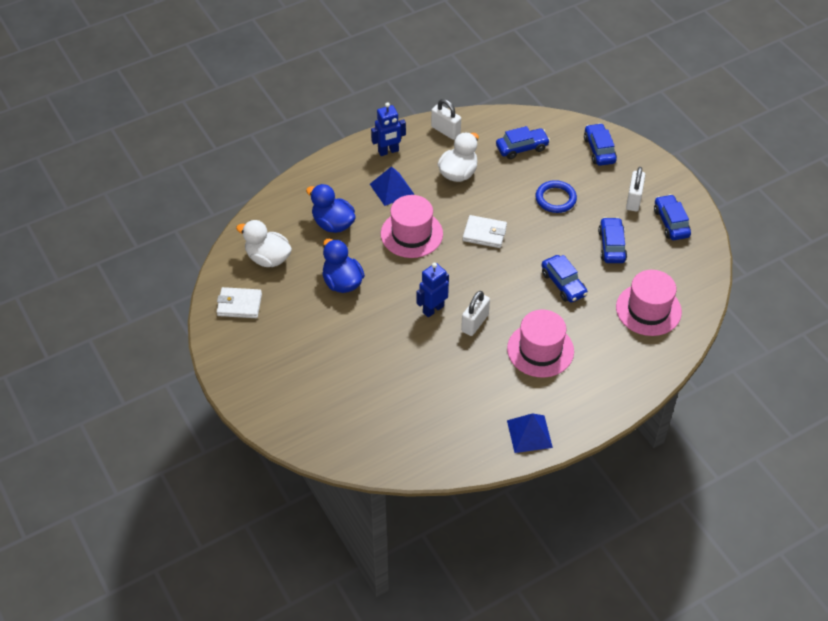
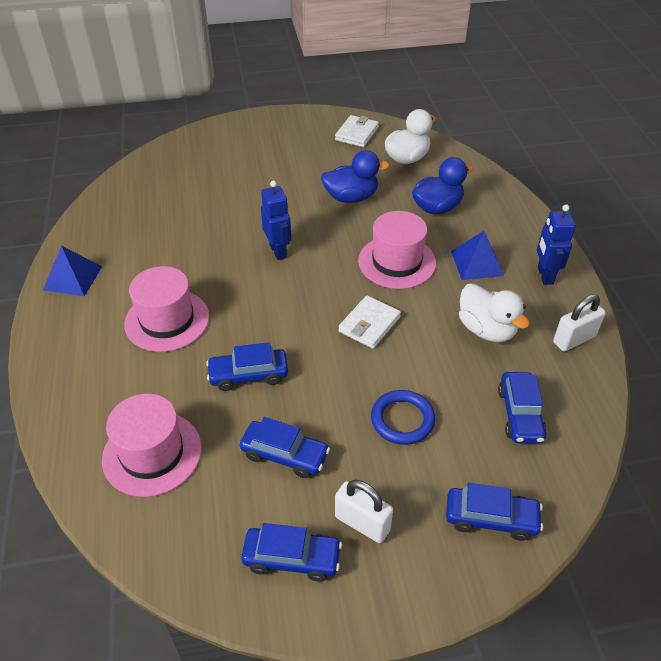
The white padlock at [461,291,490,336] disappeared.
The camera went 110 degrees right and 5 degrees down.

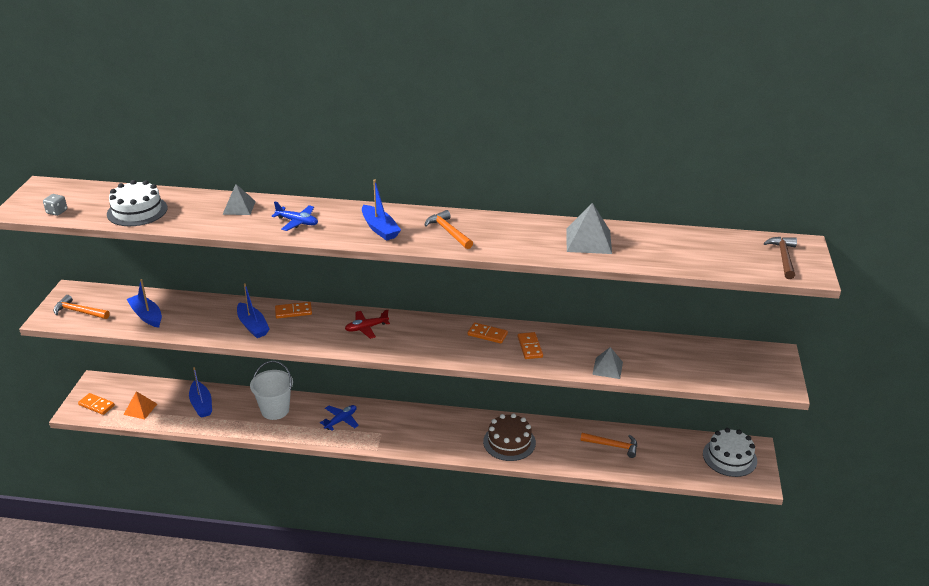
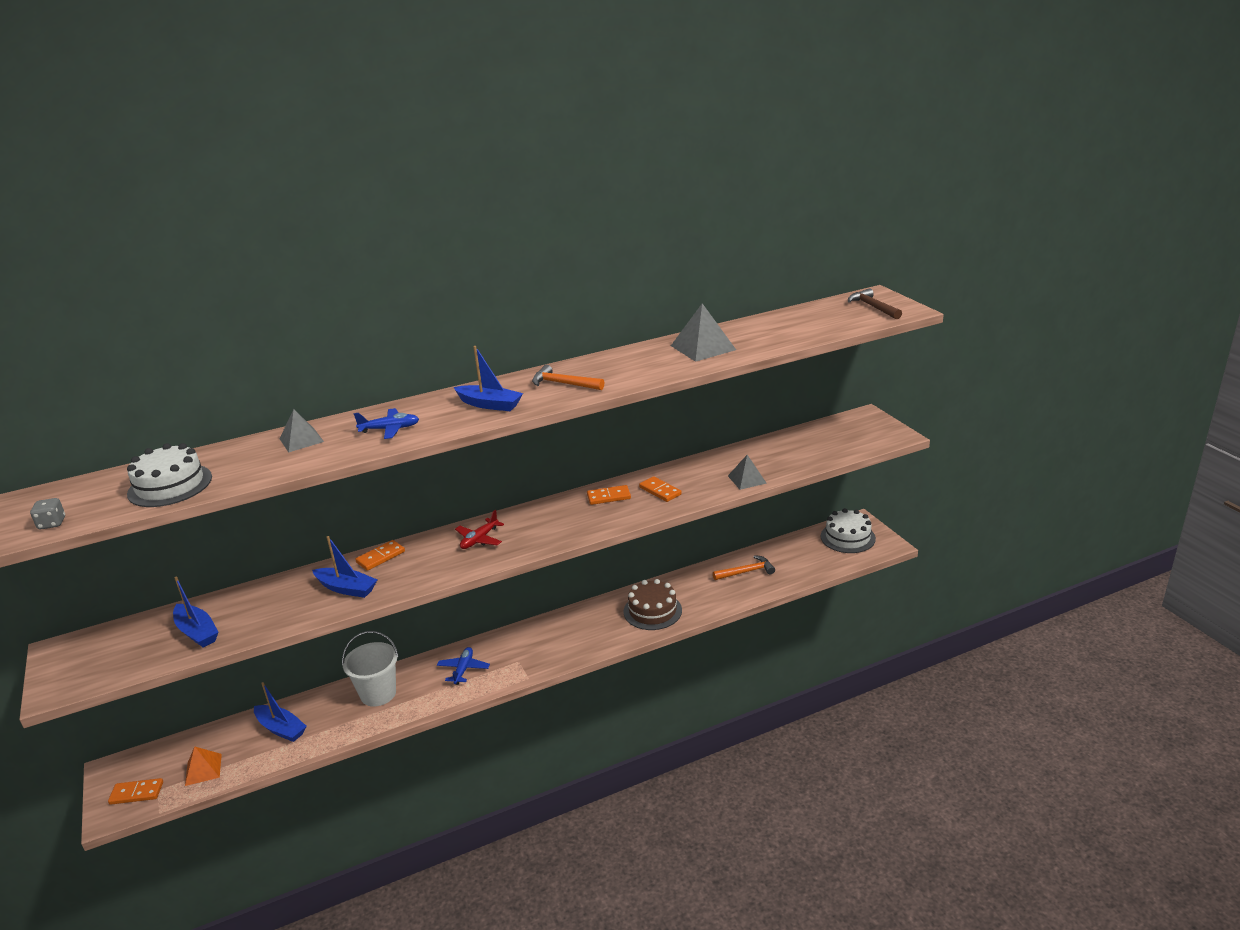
The orange hammer at [53,295,110,319] disappeared.
The blue boat at [127,279,162,328] turned 150 degrees counterclockwise.
The camera went 30 degrees left and 5 degrees down.

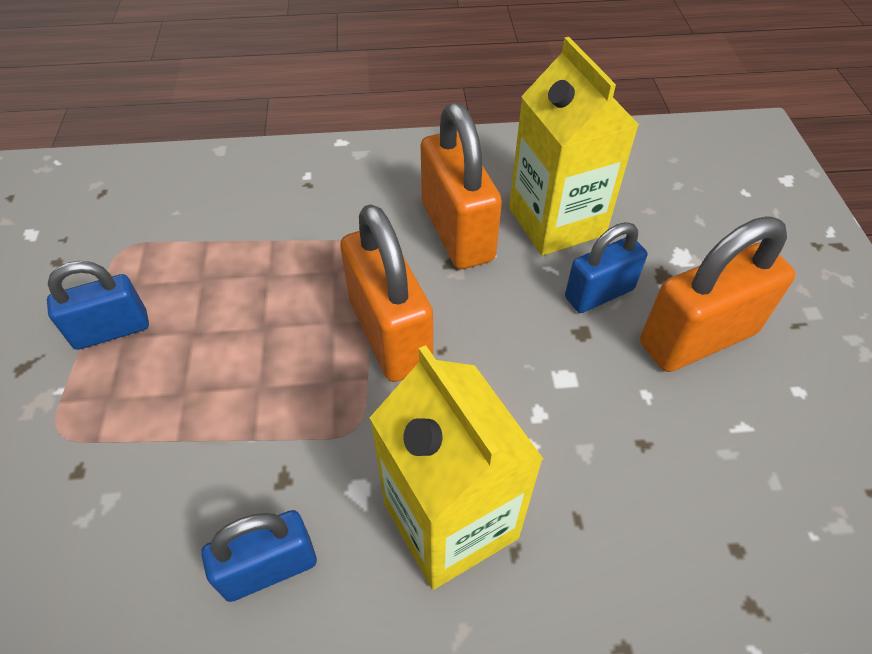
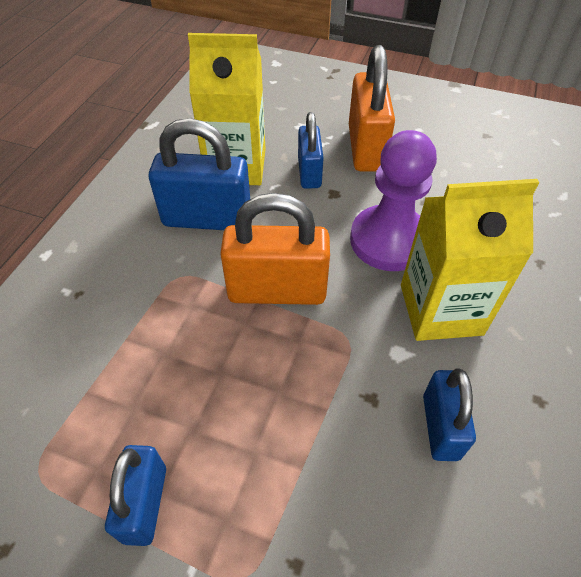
The purple pawn at [350,130,437,271] appeared.
The orange padlock at [421,103,502,269] became the blue padlock at [149,118,250,230].
The camera went 65 degrees left and 0 degrees up.

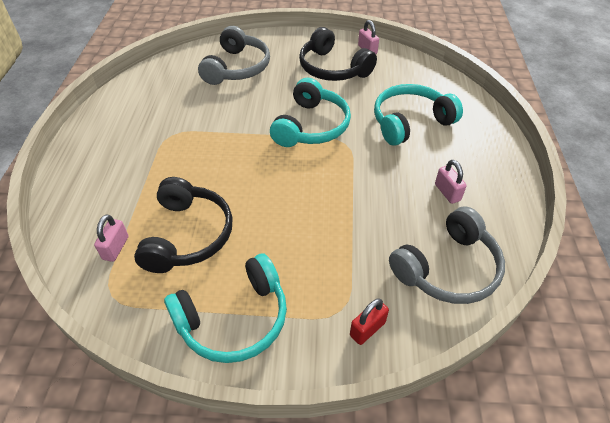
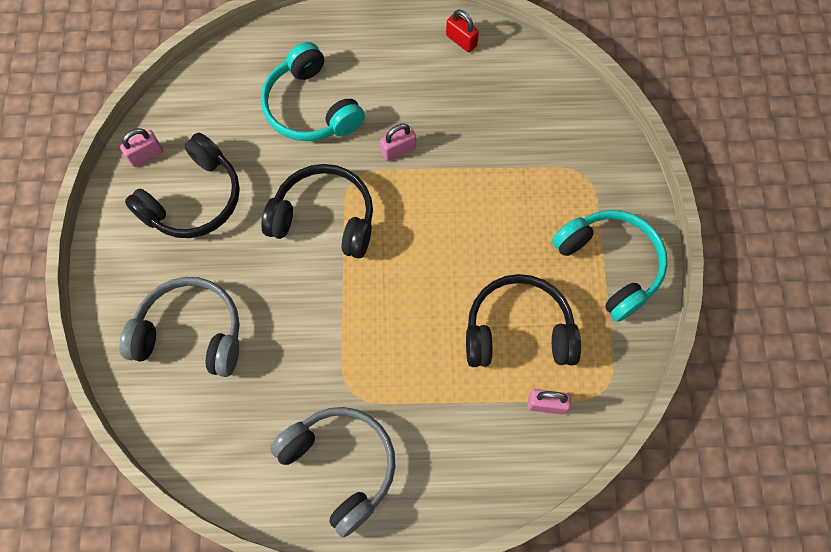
The red padlock moved from [350,298,389,345] to [446,9,479,52].
The grey headphones moved from [389,206,505,304] to [270,407,396,537].
The pink padlock moved from [435,160,467,204] to [380,124,416,161].
The turquoise headphones at [270,78,351,147] became the black headphones at [261,164,373,258].
The camera went 95 degrees left and 20 degrees up.

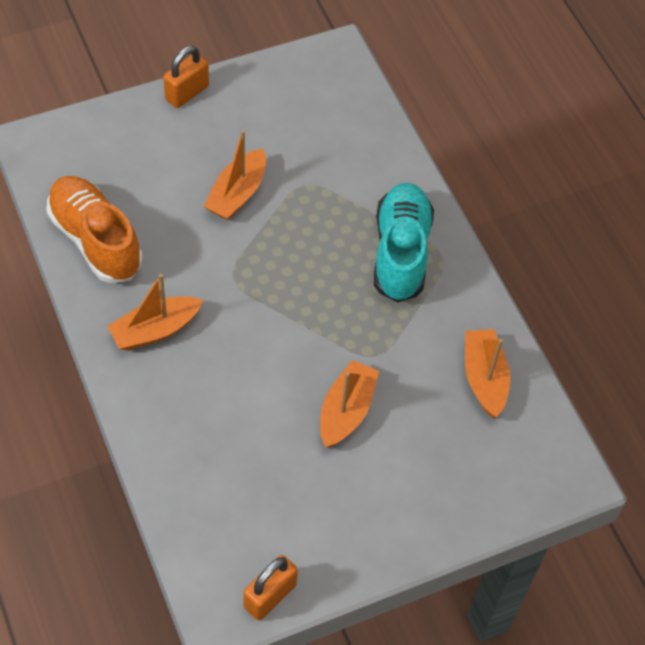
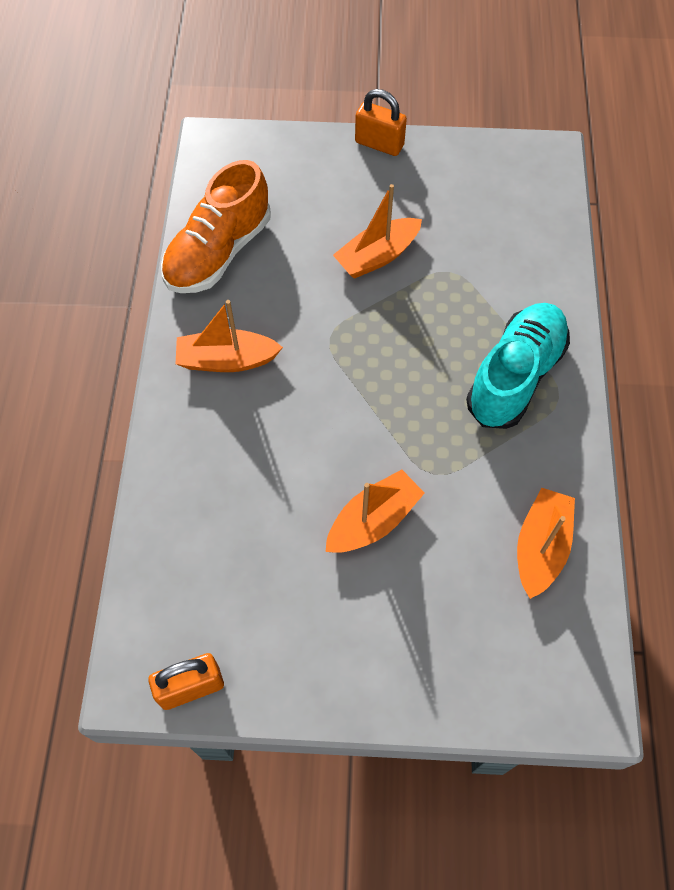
The orange shoe at [46,176,143,283] turned 135 degrees counterclockwise.
The orange padlock at [163,46,209,108] turned 45 degrees clockwise.
The camera went 30 degrees right and 5 degrees up.

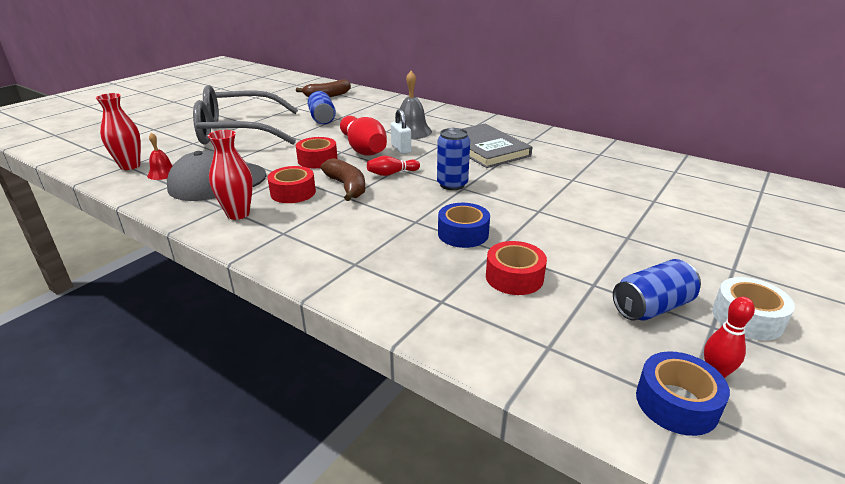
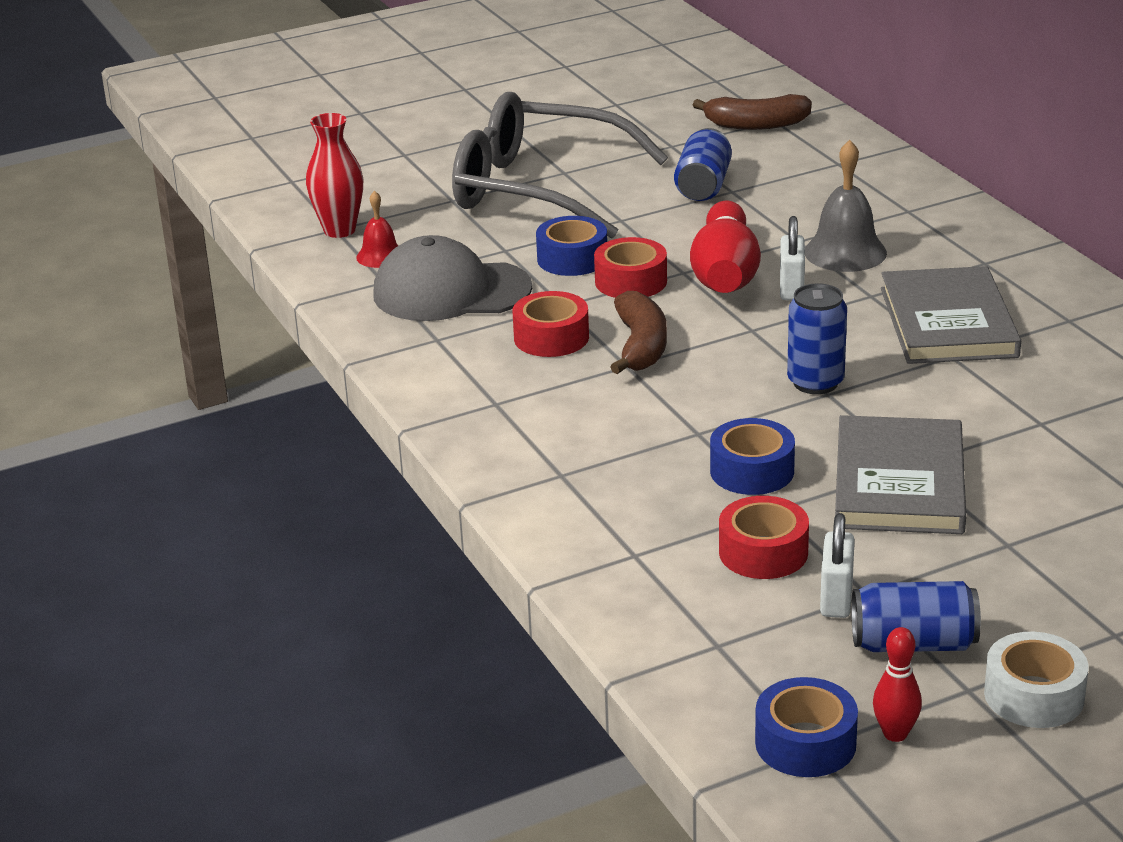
The red vase at [208,130,253,220] disappeared.
The red bowling pin at [367,156,420,176] disappeared.
The blue tape at [536,216,607,276] appeared.
The white padlock at [820,513,855,618] appeared.
The grey book at [835,415,966,534] appeared.
The camera went 30 degrees right and 0 degrees up.

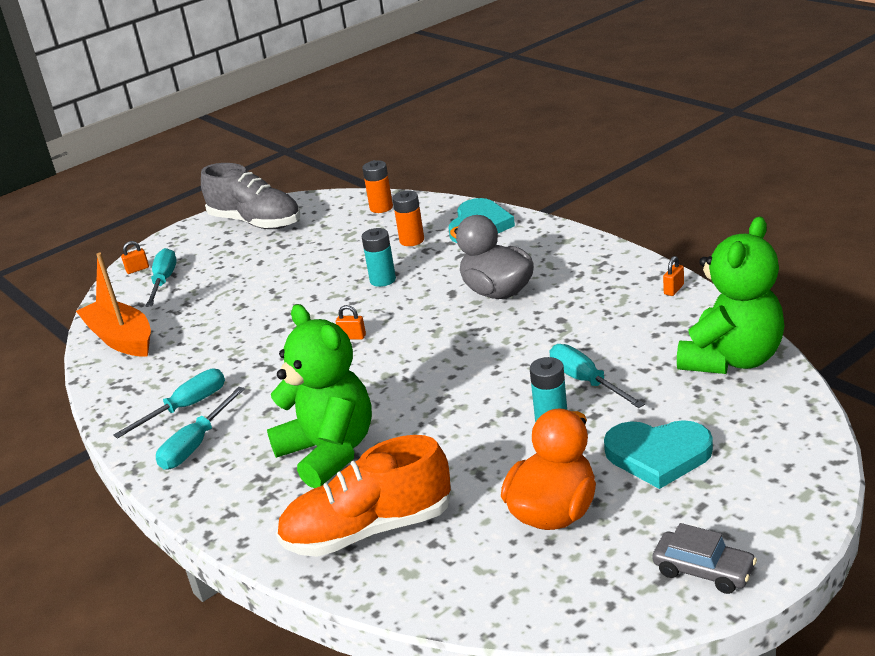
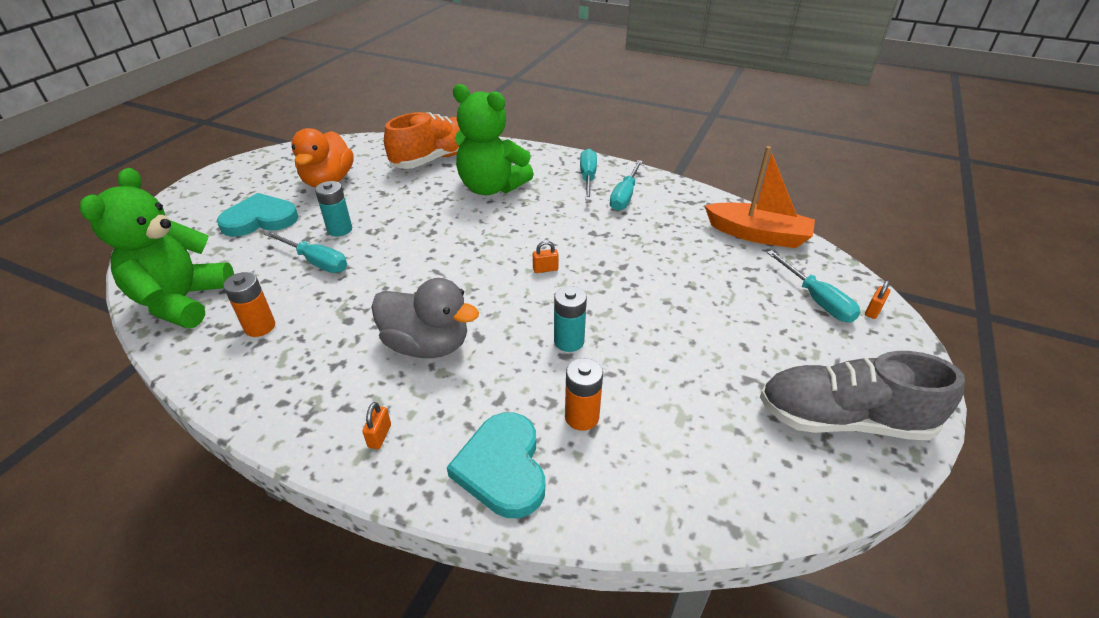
The grey car at [653,523,757,594] disappeared.
The orange battery moved from [362,160,393,213] to [223,272,275,337].
The orange padlock moved from [663,256,684,296] to [362,402,391,449].
The camera went 150 degrees right and 10 degrees up.

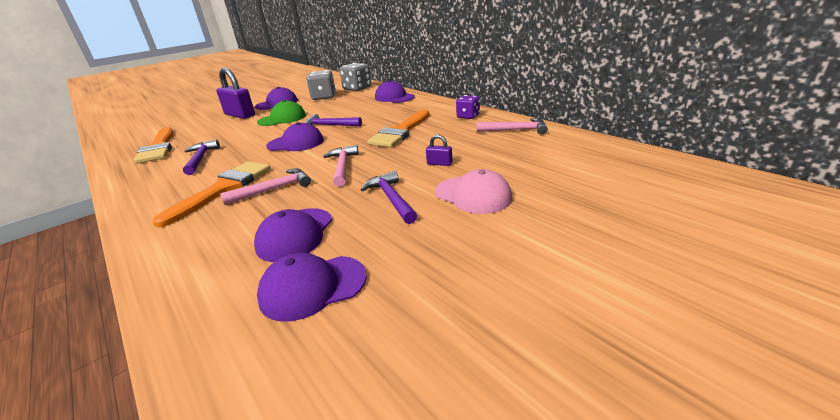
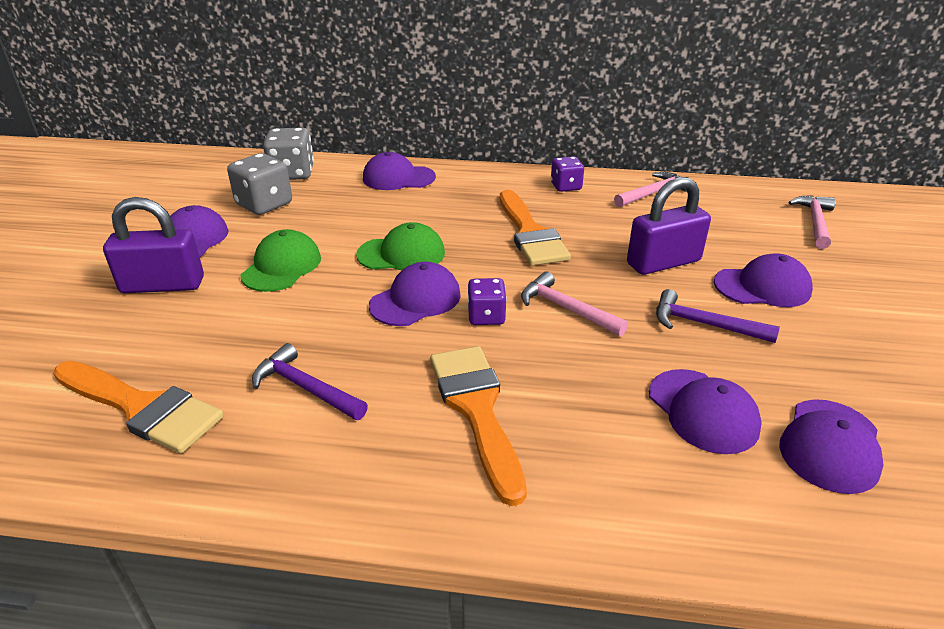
The purple dice at [468,278,507,325] appeared.
The pink hammer moved from [220,168,311,205] to [789,195,836,249].
The purple hammer at [305,114,362,126] was replaced by the green cap at [356,222,445,270].
The pink cap at [435,169,512,214] became the purple cap at [714,253,813,307].
The purple padlock at [426,134,452,166] changed to 2.28 times the size.
The camera went 45 degrees left and 5 degrees up.

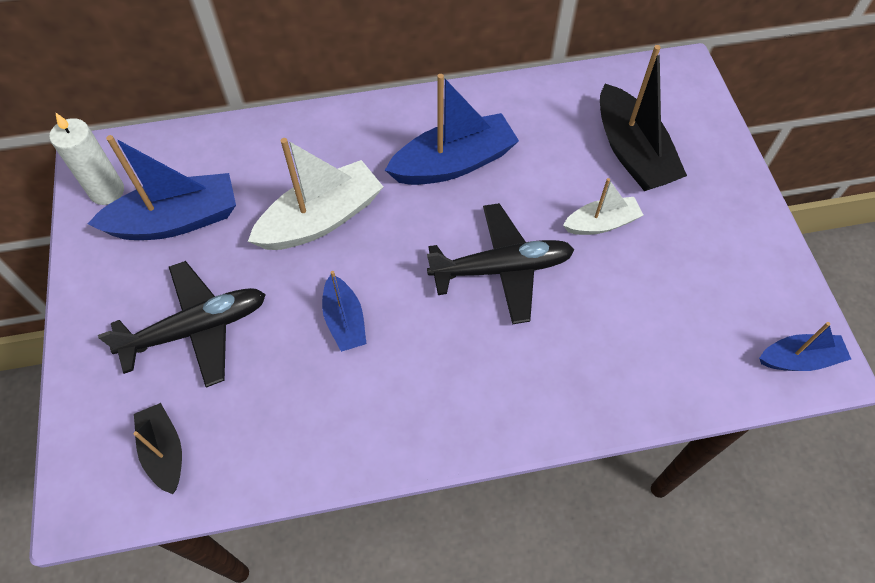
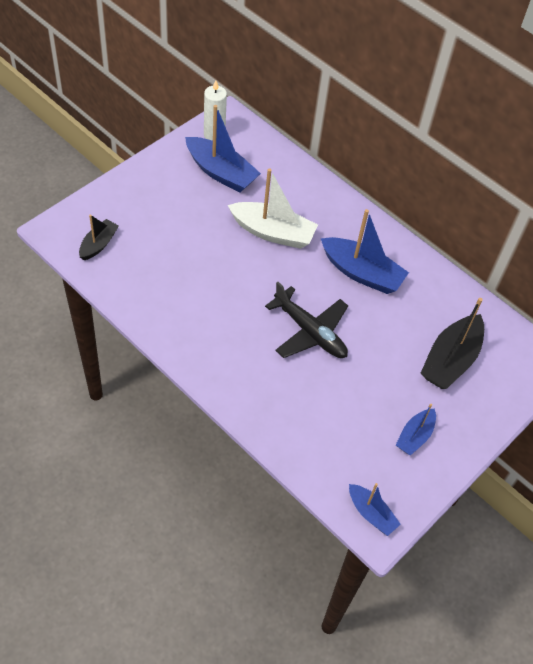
The black plane at [98,261,266,388] disappeared.
The white boat at [563,178,643,235] disappeared.
The blue boat moved from [322,271,366,352] to [396,404,436,456].
The camera went 50 degrees right and 5 degrees down.

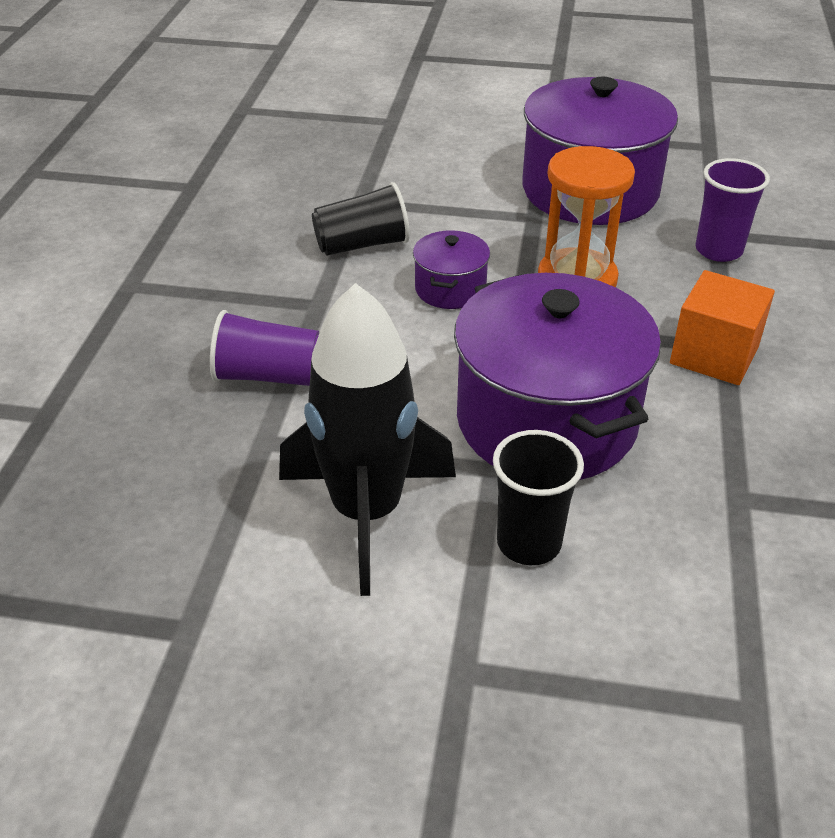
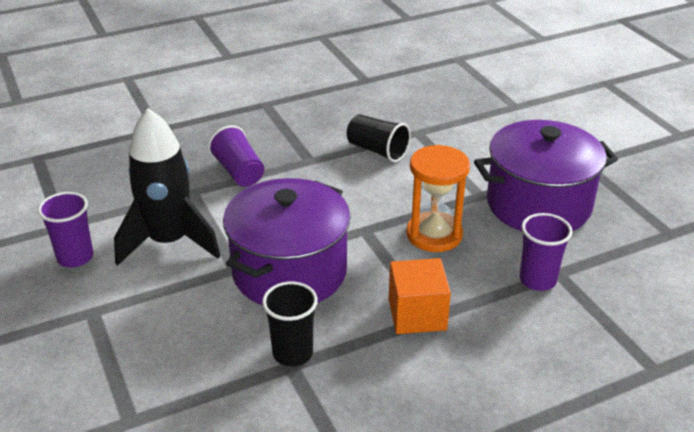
The purple pot at [413,230,490,309] disappeared.
The purple cup at [38,192,93,267] appeared.
The black cup moved from [493,430,584,565] to [262,282,318,366].
The camera went 55 degrees right and 5 degrees down.

